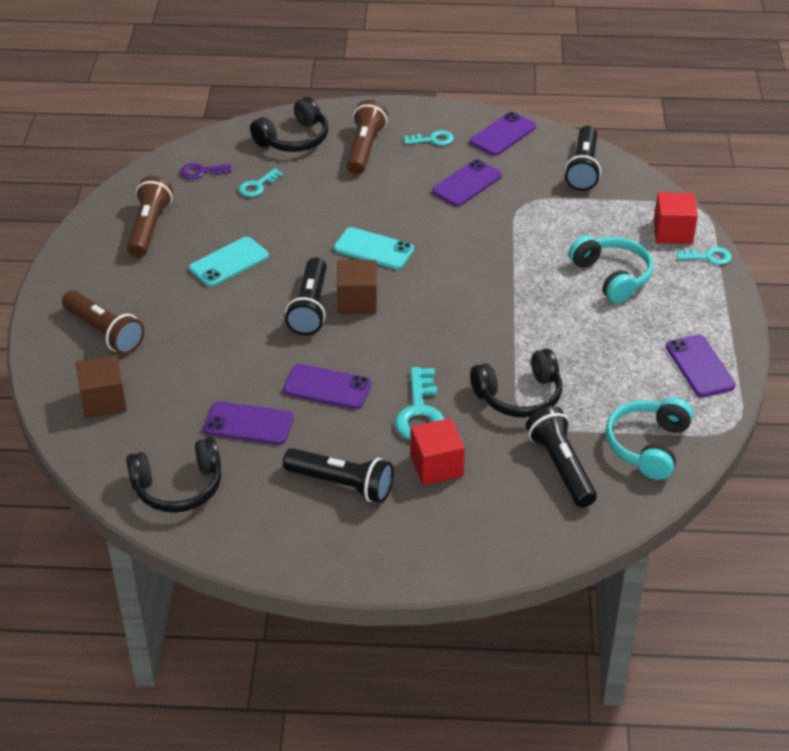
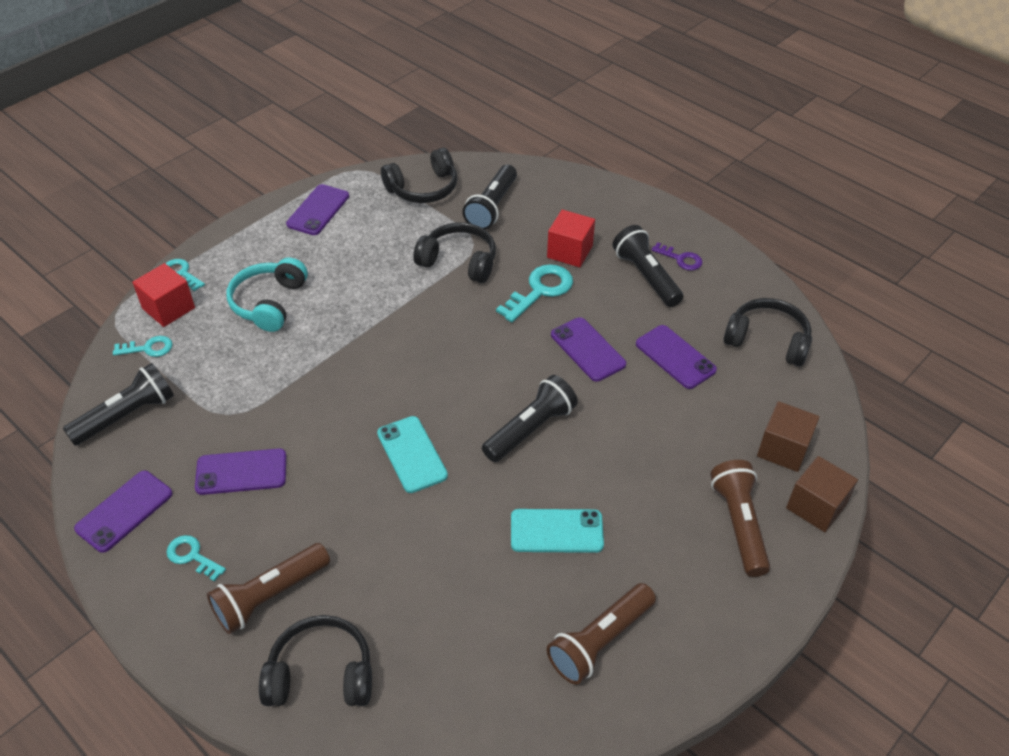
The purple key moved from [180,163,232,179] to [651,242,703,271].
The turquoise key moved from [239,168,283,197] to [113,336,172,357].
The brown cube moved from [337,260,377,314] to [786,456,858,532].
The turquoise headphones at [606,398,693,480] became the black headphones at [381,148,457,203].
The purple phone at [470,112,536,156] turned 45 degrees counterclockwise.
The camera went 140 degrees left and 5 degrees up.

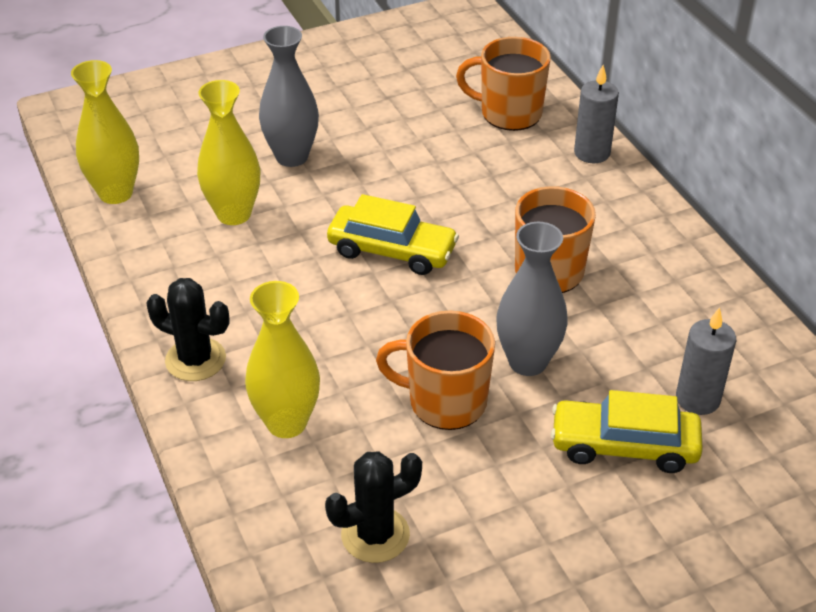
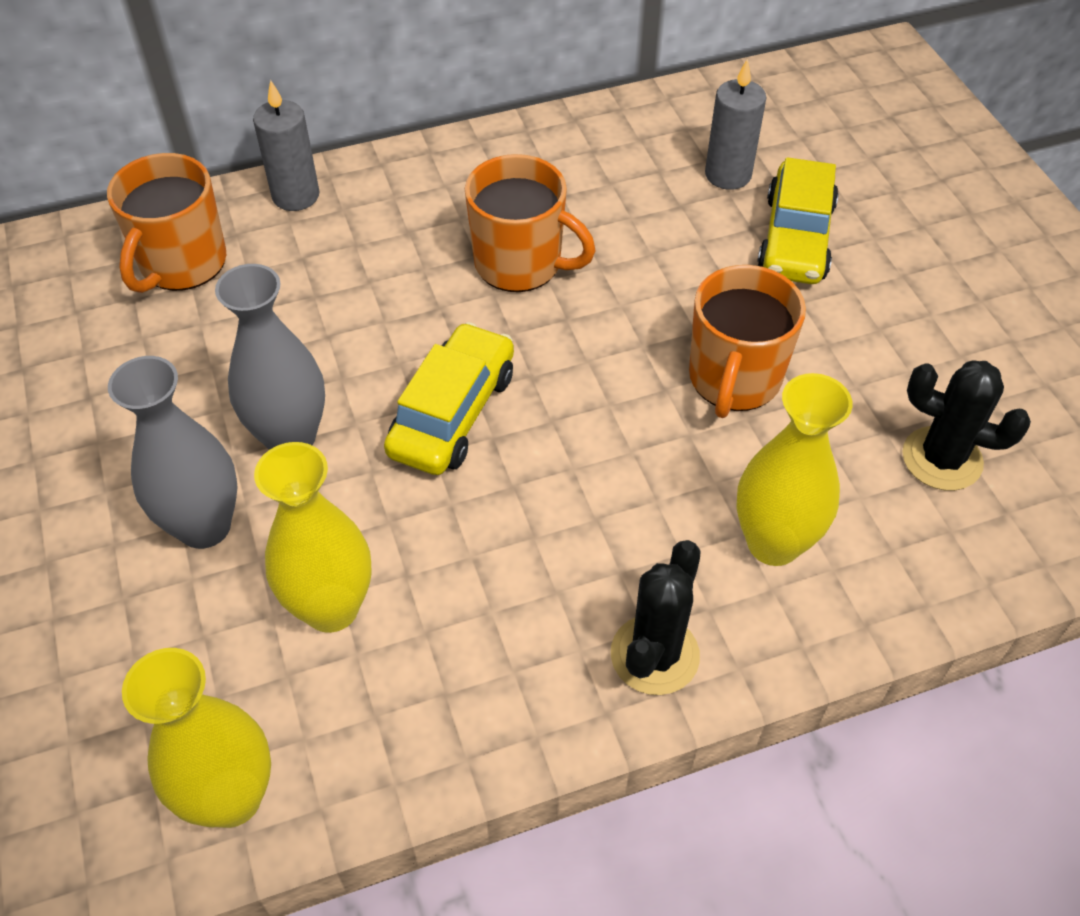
The grey vase moved from [496,222,568,376] to [215,264,325,450].
The black cactus at [325,451,422,563] turned 45 degrees counterclockwise.
The camera went 85 degrees left and 10 degrees up.

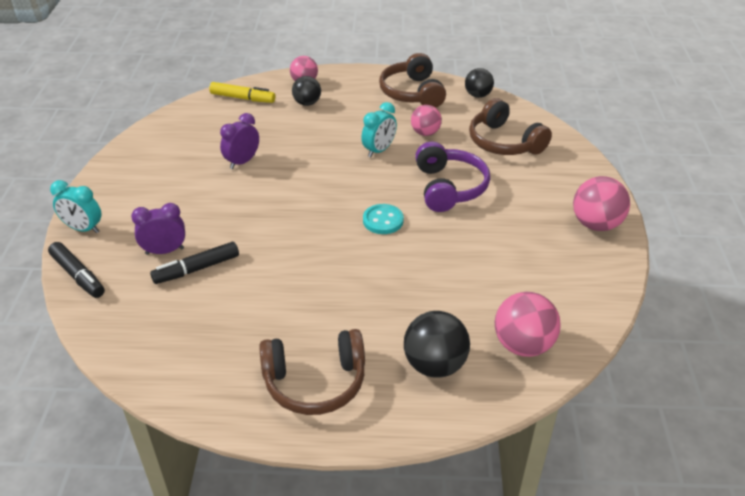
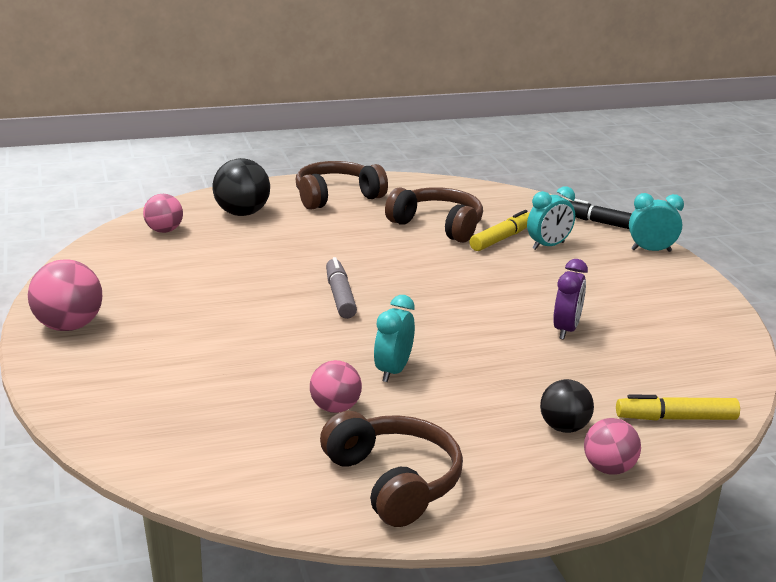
The purple headphones at [415,142,490,212] disappeared.
The black ball at [465,68,494,98] disappeared.
The brown headphones moved from [469,98,552,155] to [385,187,483,243].
The turquoise button at [363,204,404,234] was replaced by the grey marker at [326,257,357,319].
The purple clock at [131,203,185,255] became the turquoise clock at [527,186,575,250].
The black marker at [150,242,239,284] became the yellow marker at [469,210,529,251].
The pink ball at [495,292,561,357] changed to 0.66 times the size.
The camera went 160 degrees right and 15 degrees down.

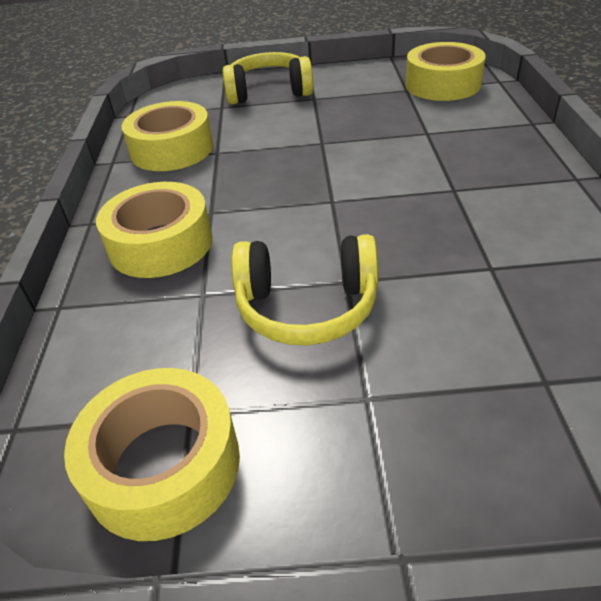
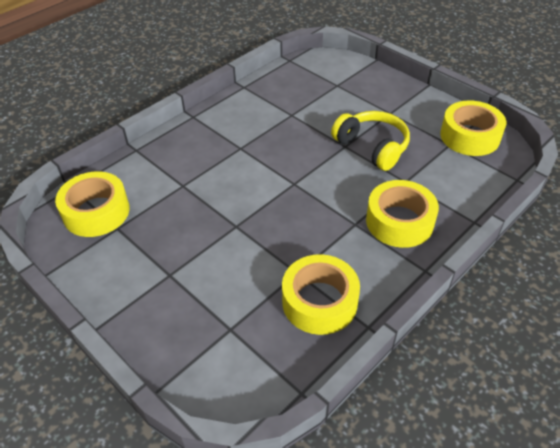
The yellow headphones at [223,52,313,104] disappeared.
The camera went 135 degrees left and 5 degrees up.

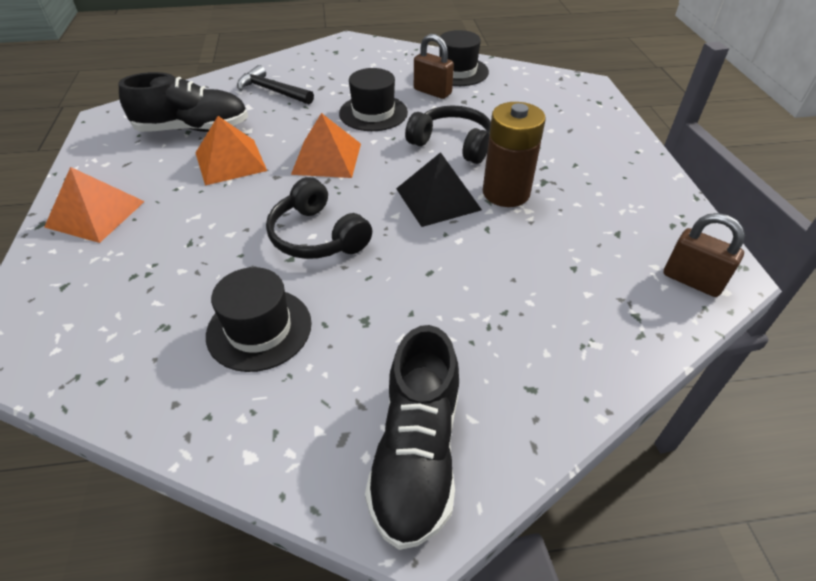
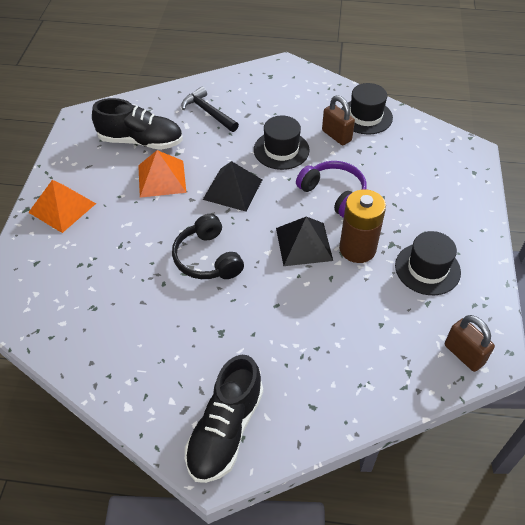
The black hat moved from [206,267,312,372] to [395,231,461,295].
The orange pyramid at [291,113,361,178] became the black pyramid at [203,161,262,212].
The black headphones at [405,105,491,164] became the purple headphones at [296,161,366,218].
The camera went 15 degrees right and 5 degrees up.

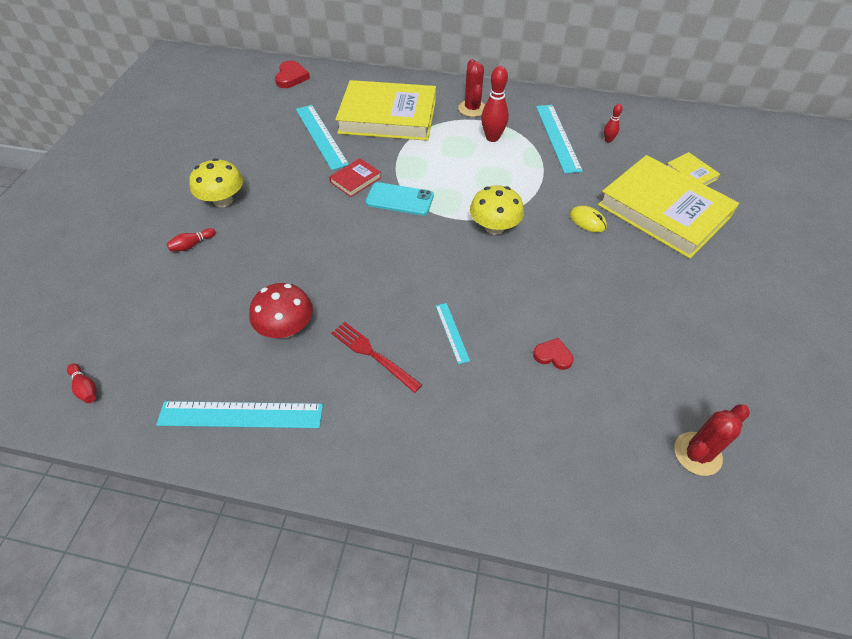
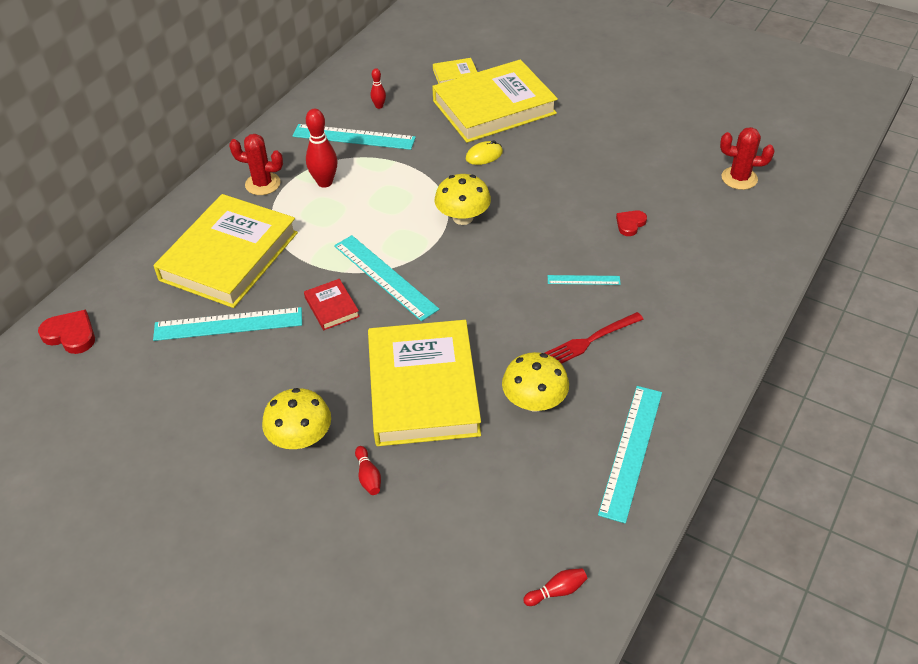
The yellow book at [368,320,481,446] appeared.
The turquoise phone at [365,182,434,215] was replaced by the turquoise ruler at [334,235,439,321].
The red mushroom at [249,283,313,338] became the yellow mushroom at [502,352,569,412].
The red cactus at [674,404,750,476] turned 60 degrees counterclockwise.
The camera went 70 degrees left and 5 degrees down.

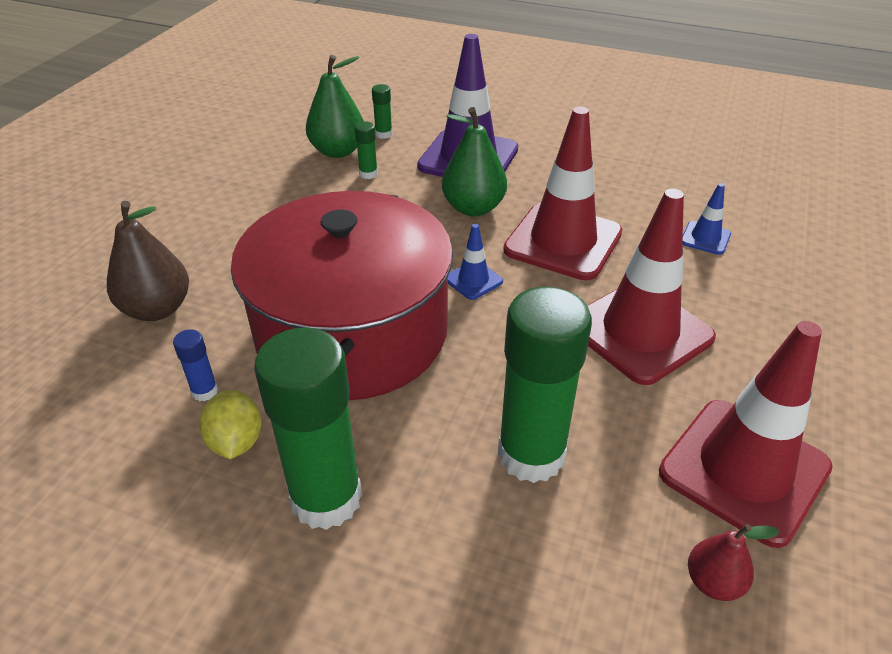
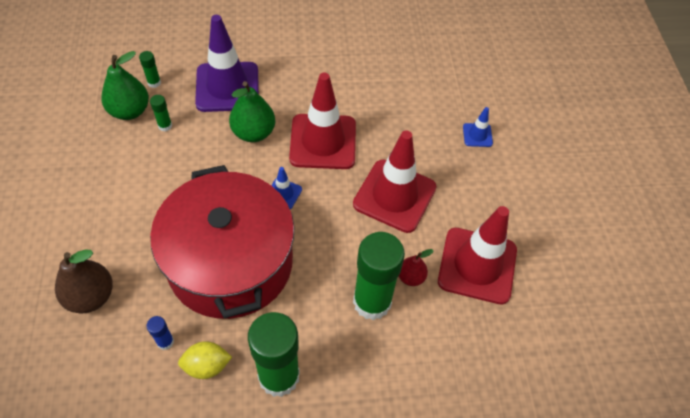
The blue traffic cone moved from [683,183,731,255] to [463,107,493,147].
The red pear moved from [688,524,780,601] to [399,249,434,286].
The yellow lemon at [199,390,262,459] turned 60 degrees counterclockwise.
The camera went 30 degrees left and 15 degrees up.

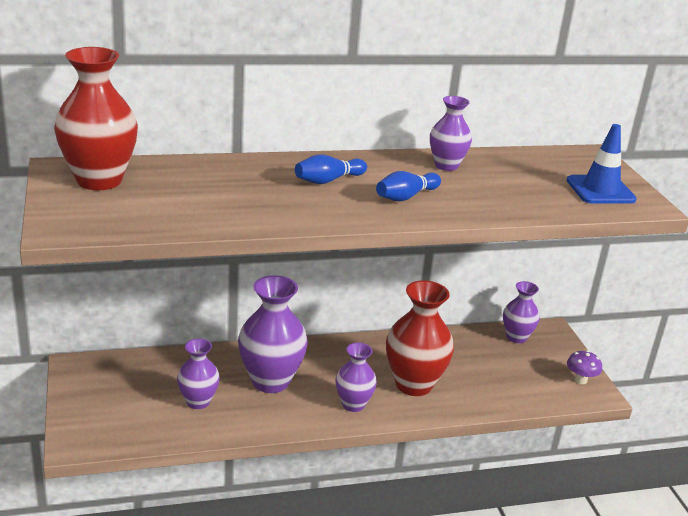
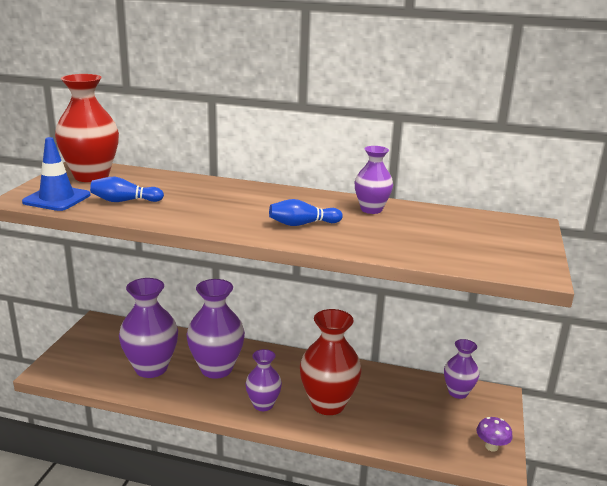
The blue bowling pin moved from [295,154,367,184] to [90,177,164,202].
The blue traffic cone moved from [567,124,637,204] to [22,137,91,211].
The purple vase at [177,339,220,409] changed to 1.70 times the size.
The camera went 30 degrees right and 5 degrees down.

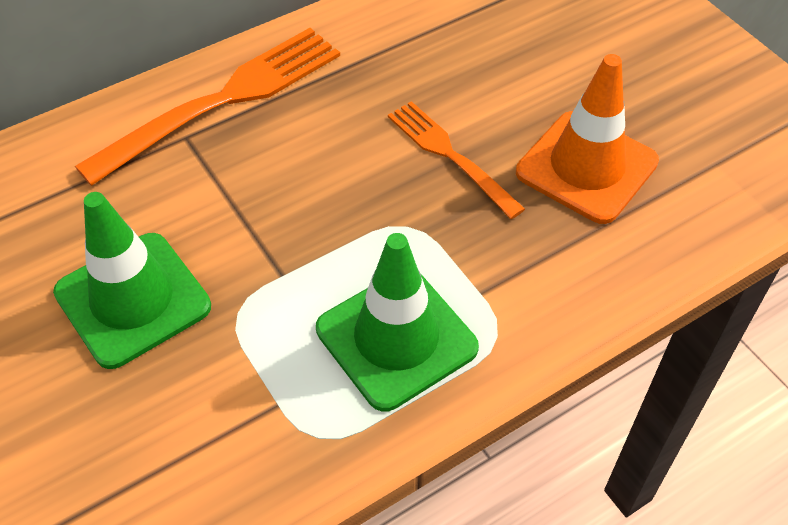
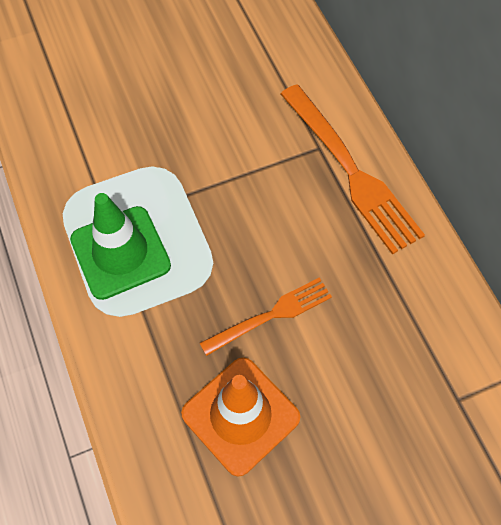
The green traffic cone at [53,192,211,369] disappeared.
The camera went 100 degrees right and 10 degrees up.

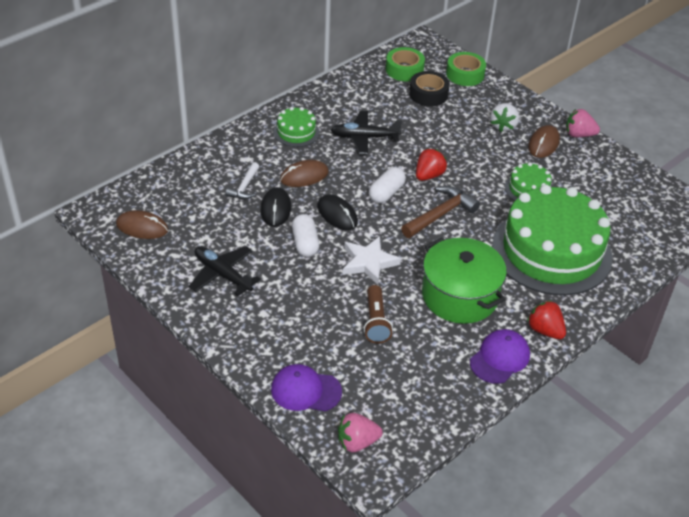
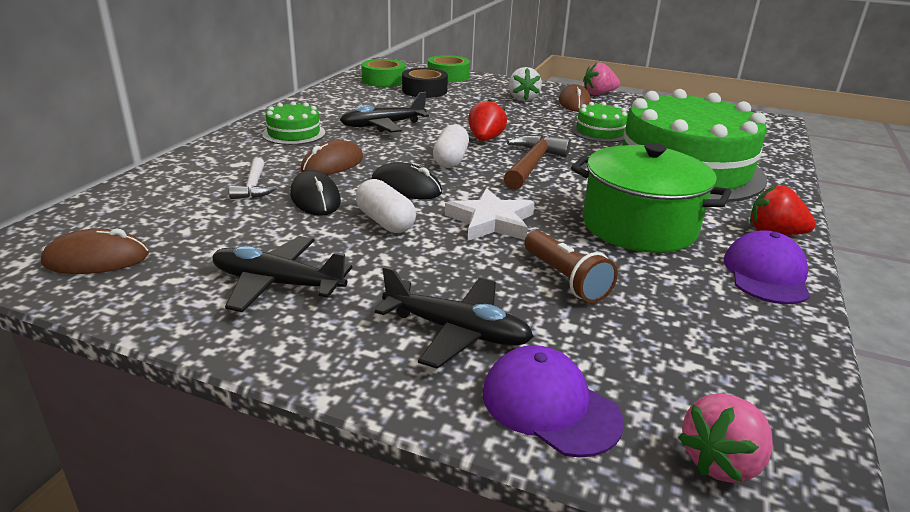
The black plane at [375,266,534,369] appeared.
The purple cap at [271,364,342,411] turned 60 degrees clockwise.
The camera went 25 degrees left and 15 degrees down.

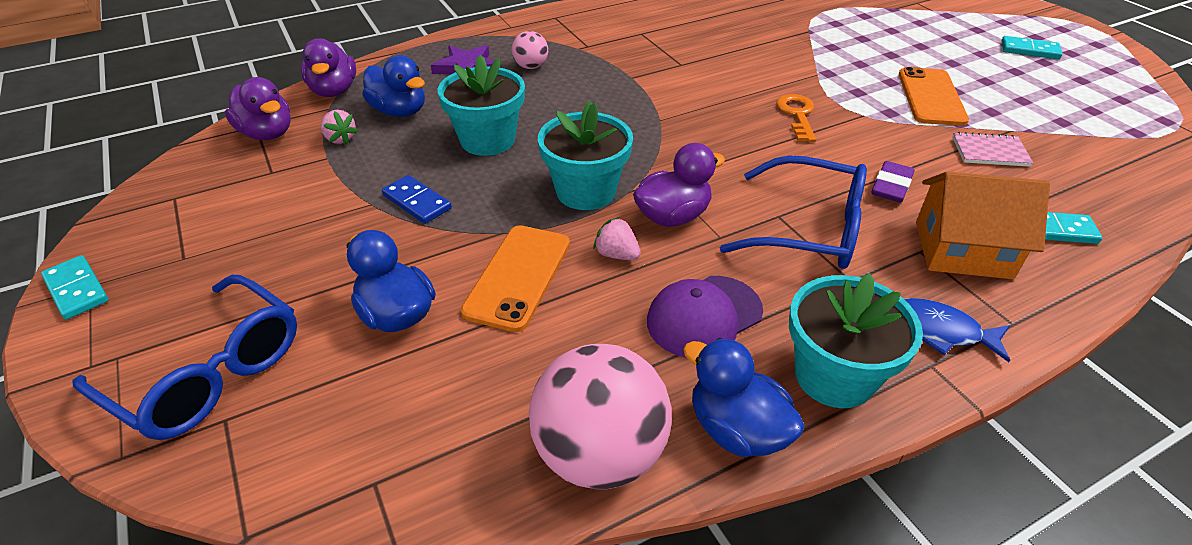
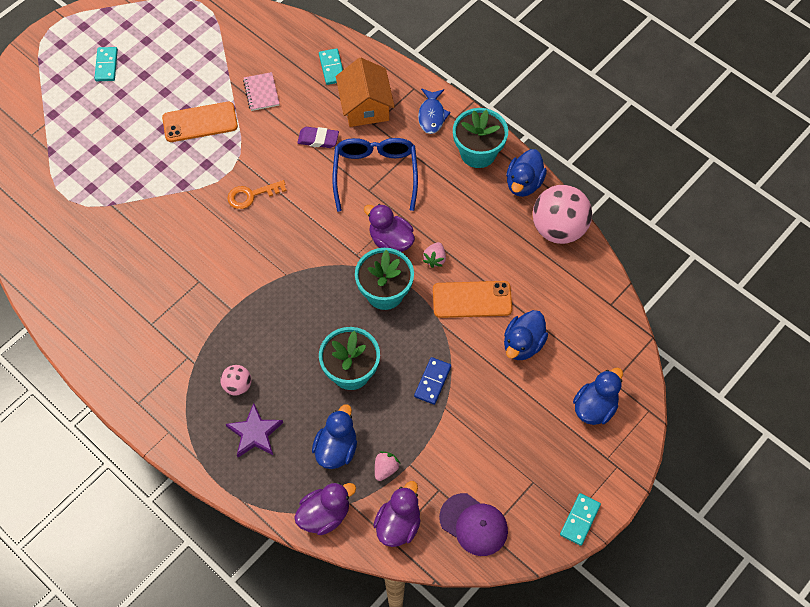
The purple cap moved from [647,276,763,358] to [439,493,508,556].
The blue glasses at [72,275,297,440] was replaced by the blue duck at [573,367,623,425].
The camera went 110 degrees left and 20 degrees up.

